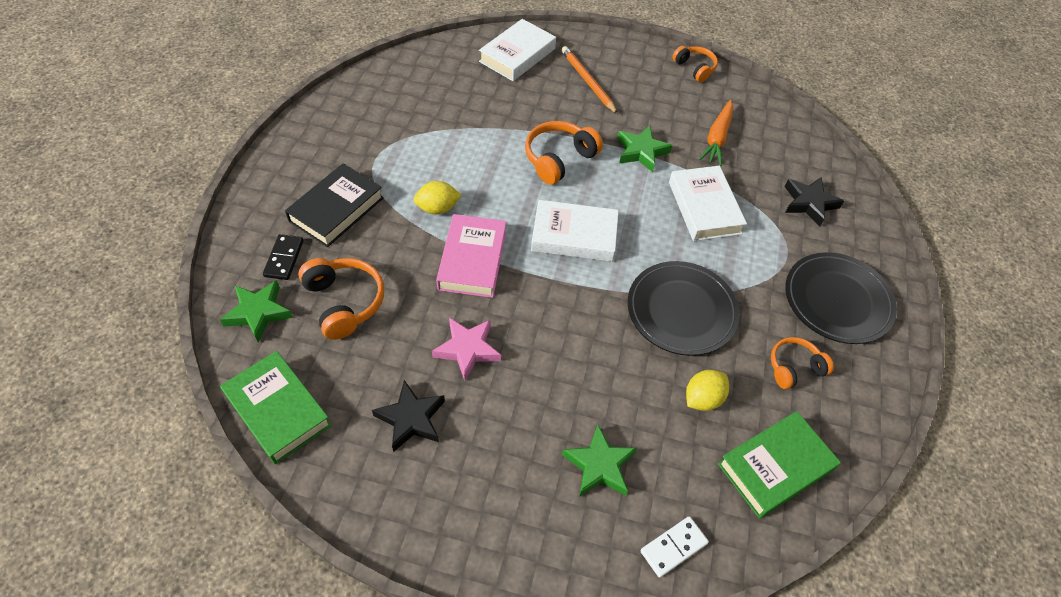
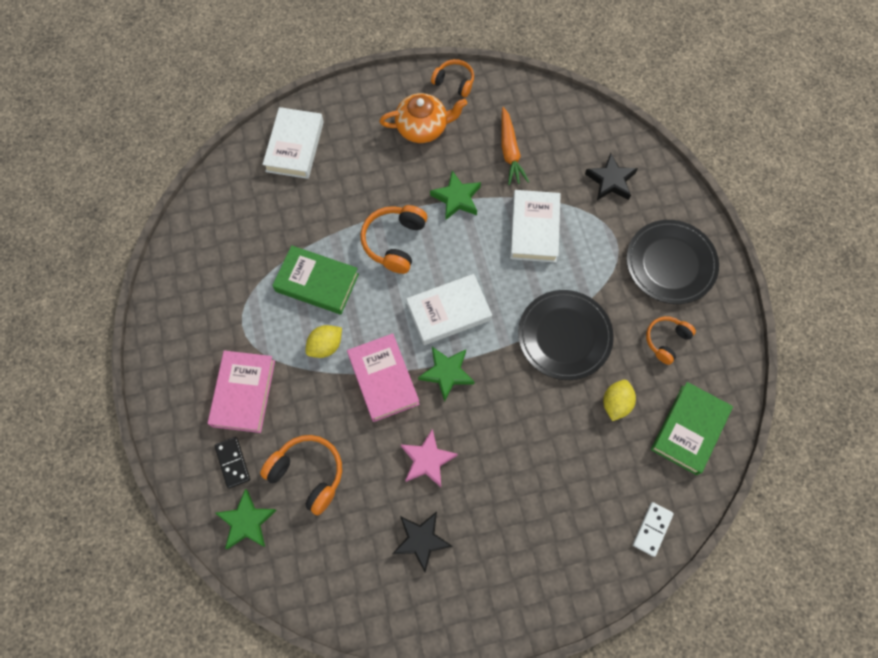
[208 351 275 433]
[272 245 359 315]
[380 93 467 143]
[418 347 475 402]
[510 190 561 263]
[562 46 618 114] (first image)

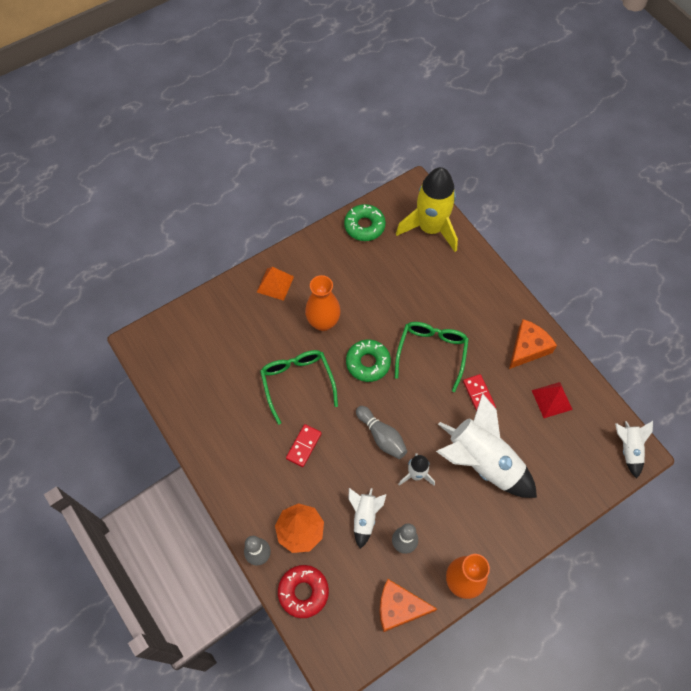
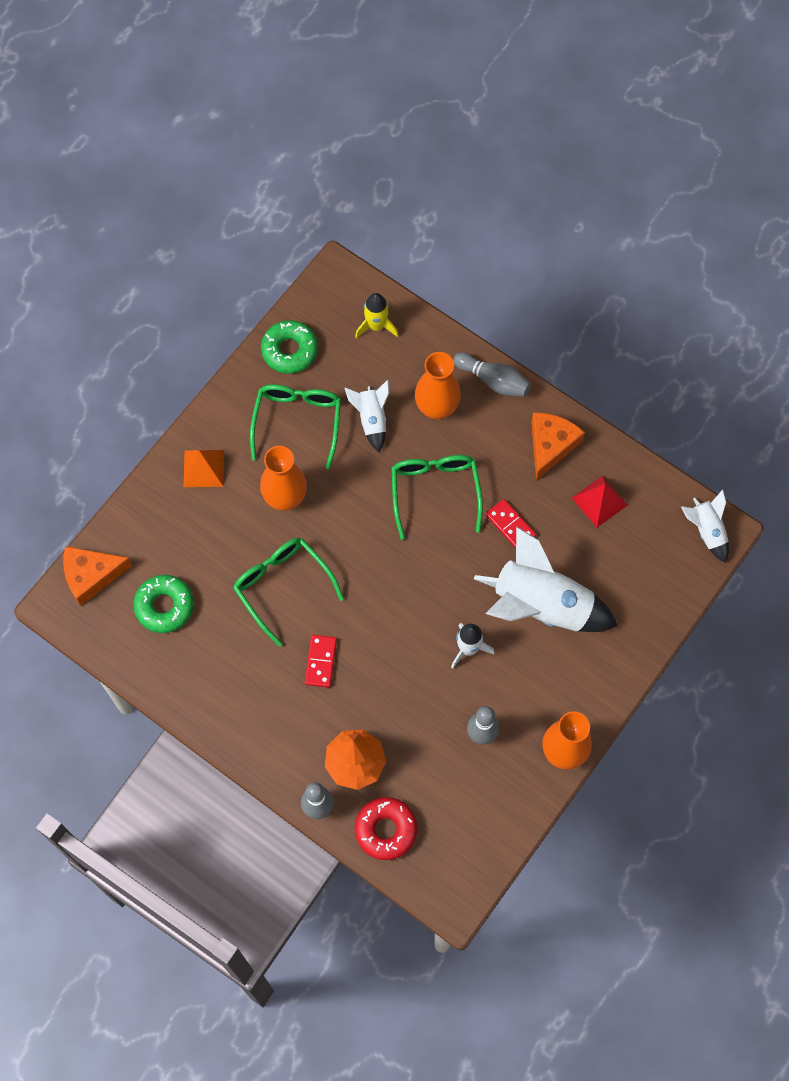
[63 546 132 606]
[133 575 194 633]
[250 384 341 469]
[345 380 389 452]
[355 293 399 338]
[415 352 461 420]
[453 352 531 397]

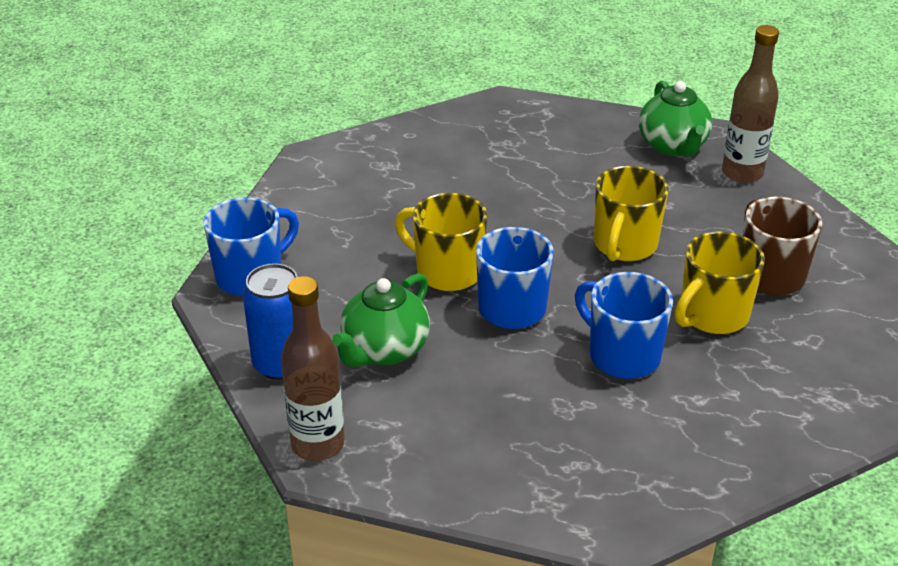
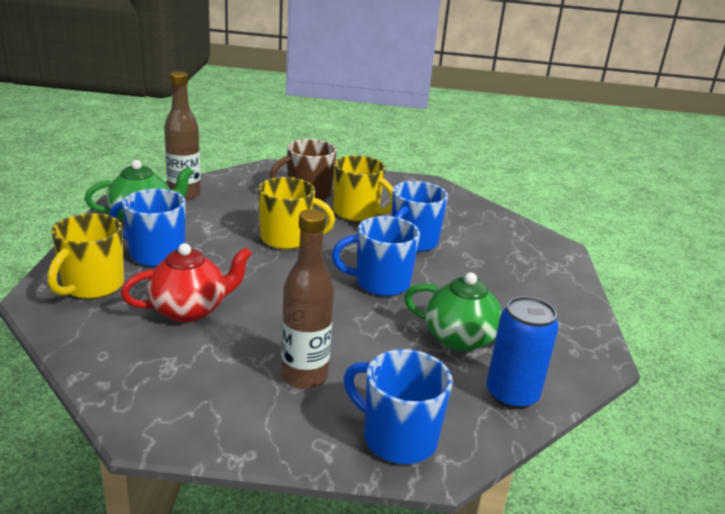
[47 213 124 299]
[109 189 186 267]
[121 243 252 322]
[281 209 334 389]

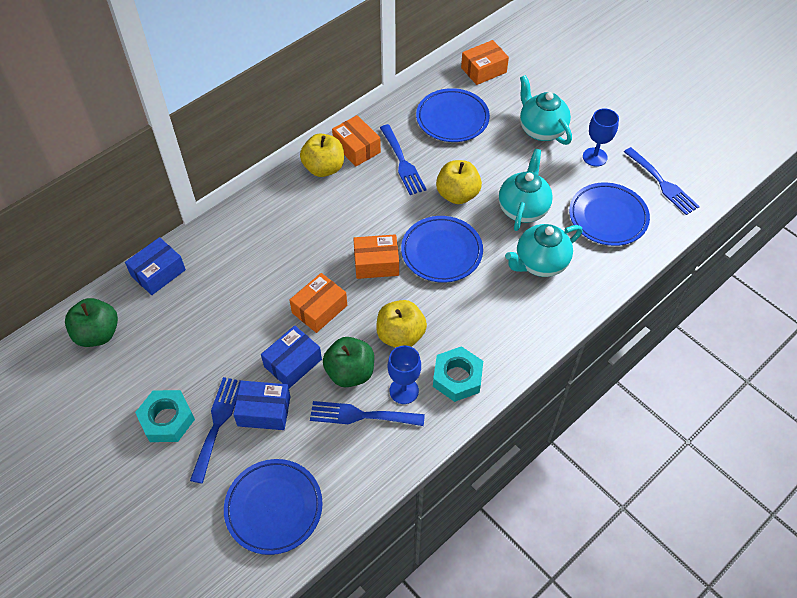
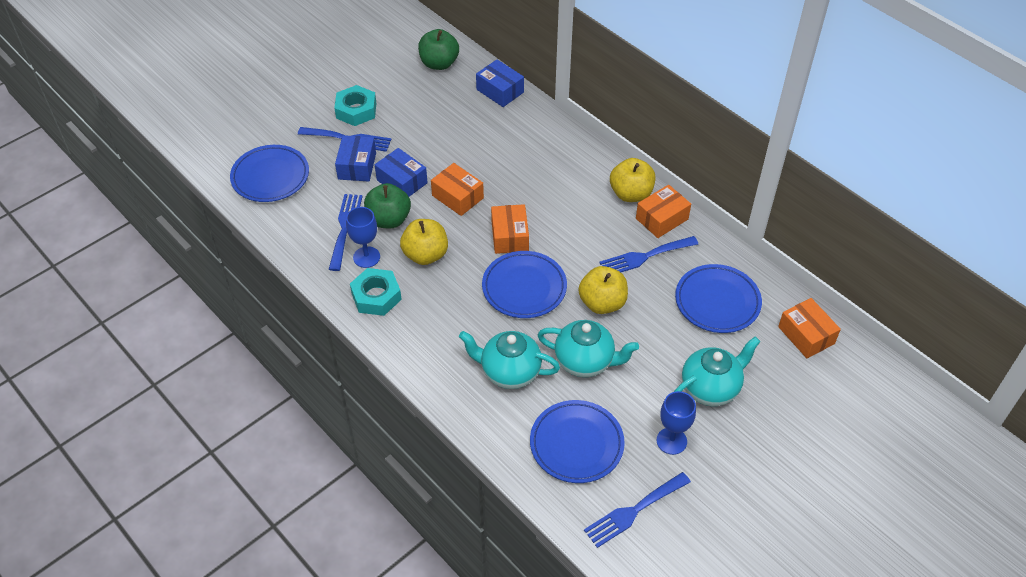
[459 331 560 389]

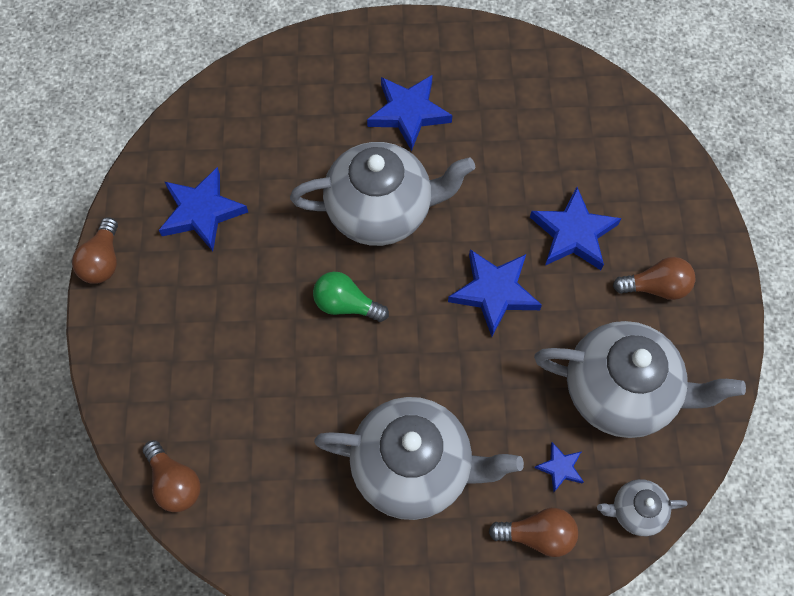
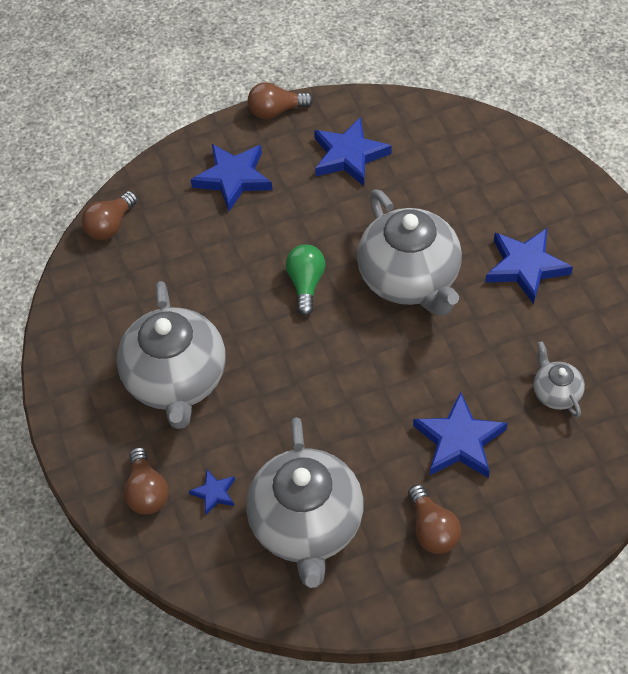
[191 144 273 211]
[533 341 585 418]

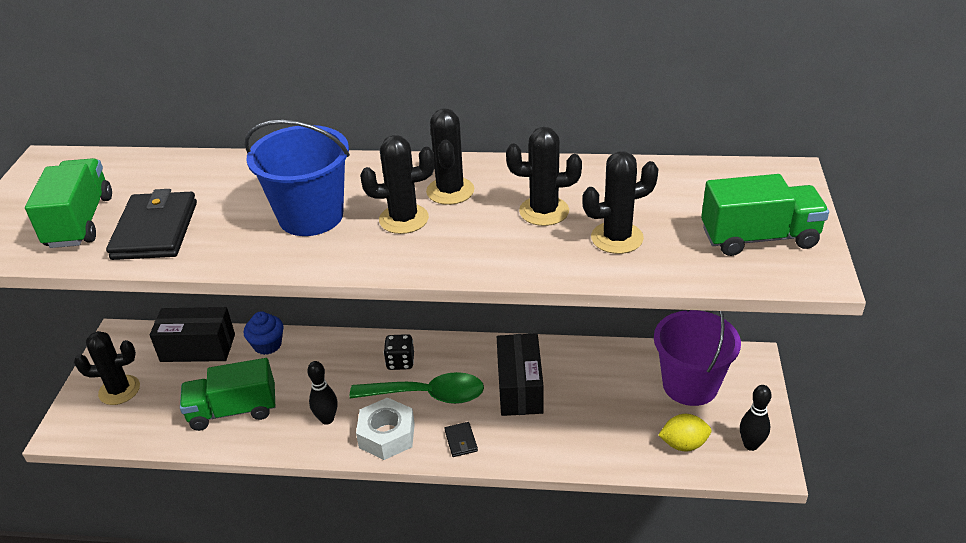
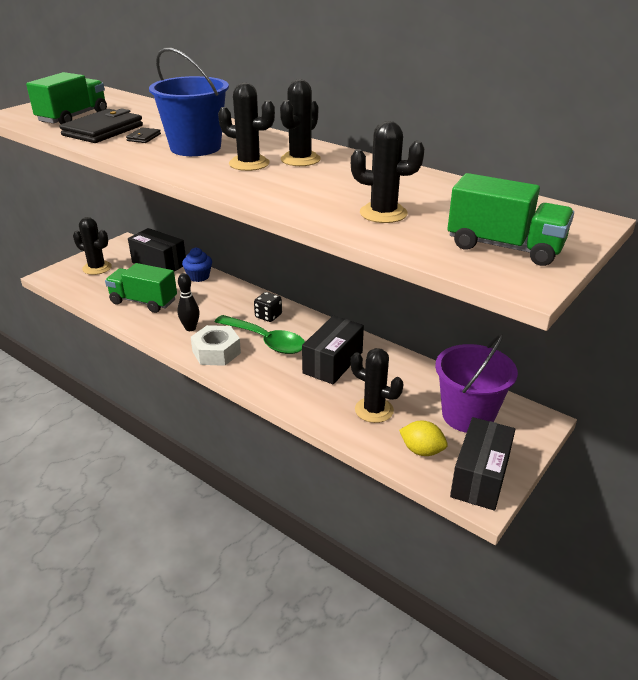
[126 127 161 143]
[351 348 403 423]
[450 417 515 511]

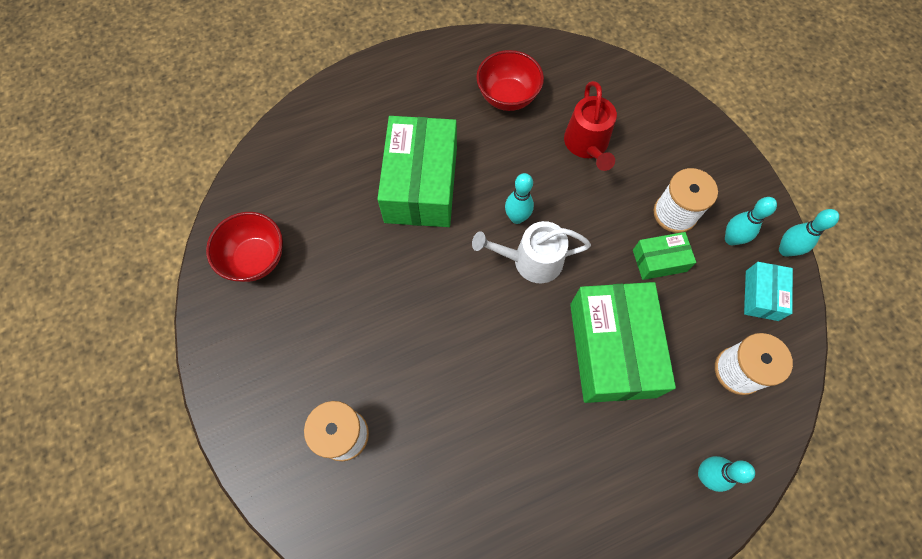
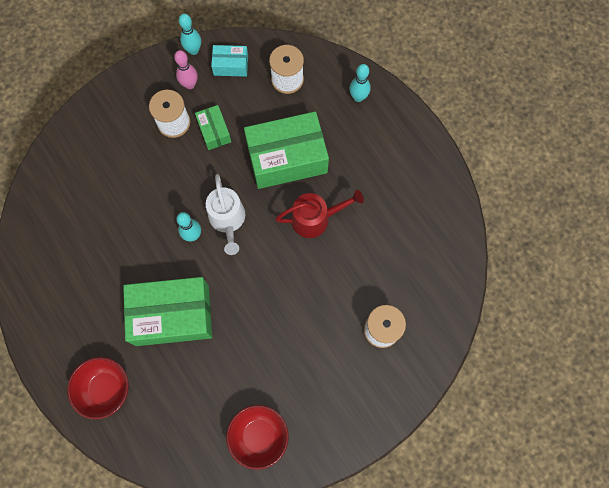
[67 357 129 420]
[174 50 198 89]
[275 190 364 238]

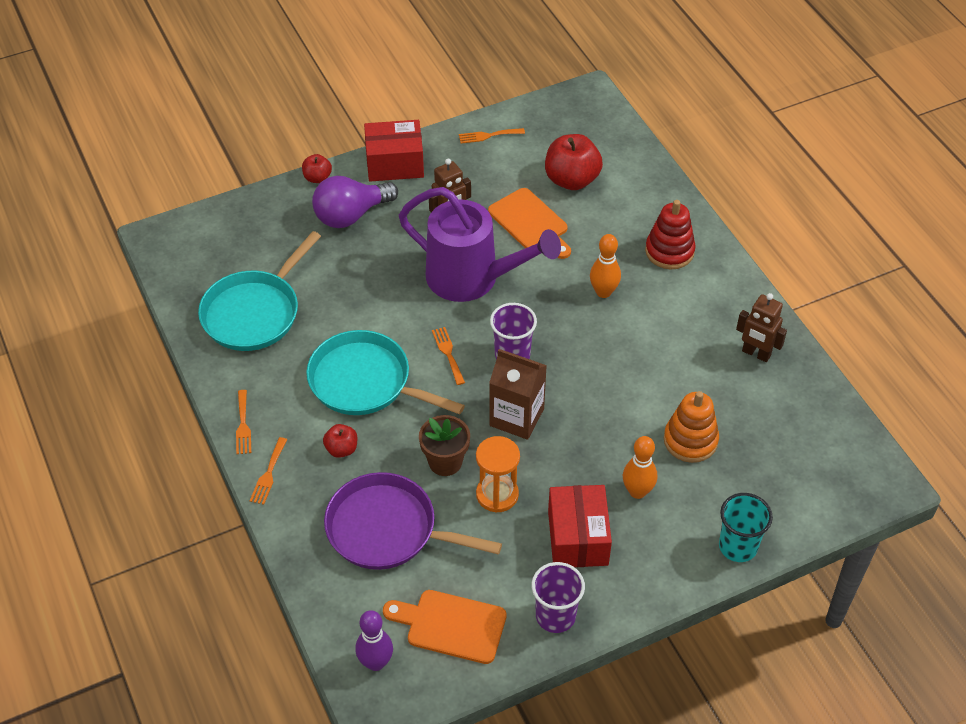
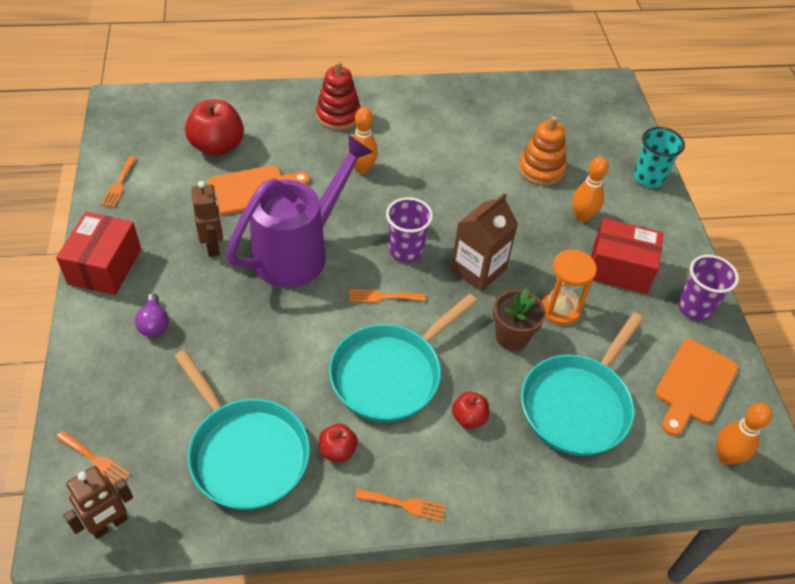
[56 430 131 484]
[64 466 133 539]
[135 293 169 337]
[319 424 358 462]
[521 313 643 456]
[717 403 772 465]

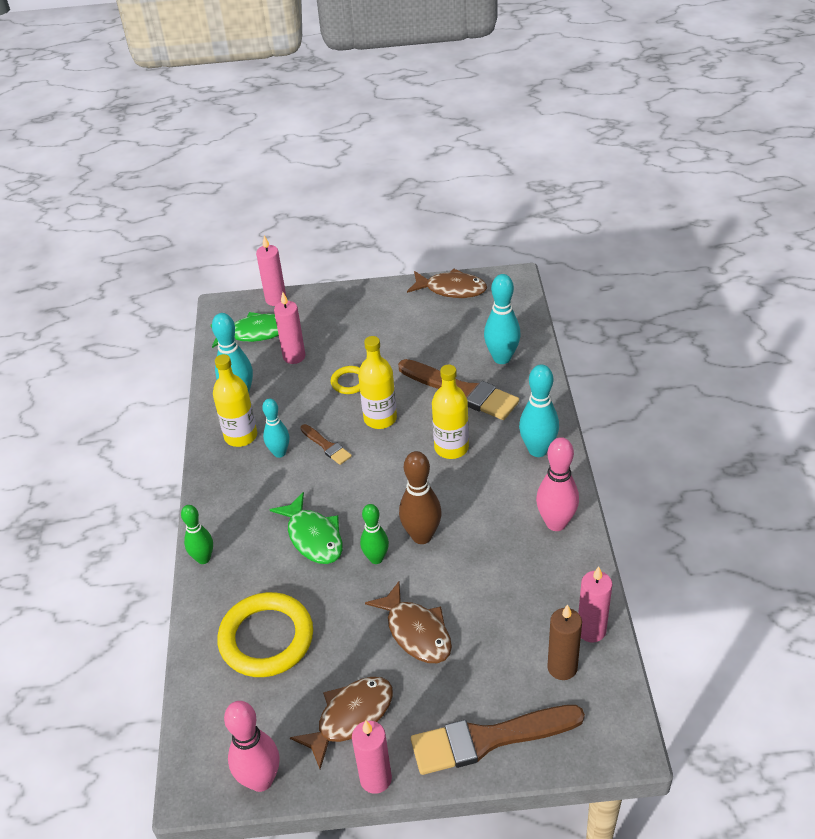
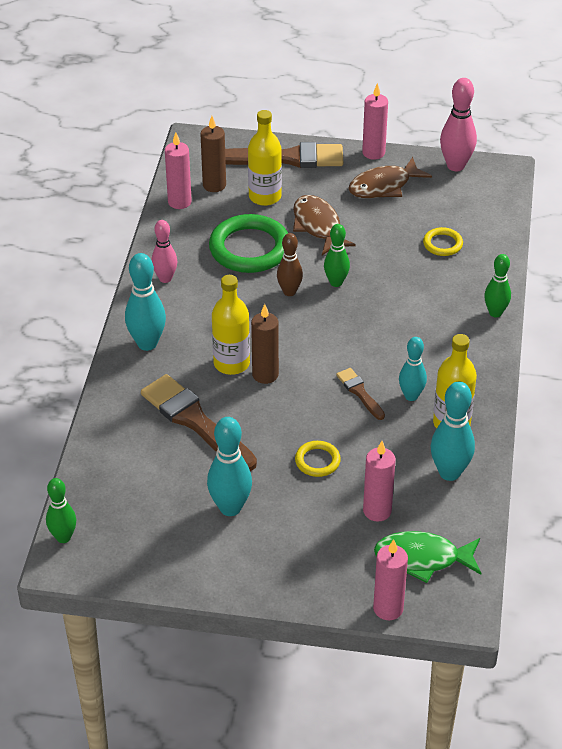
[46 478 76 543]
[151 220 177 283]
[207 417 252 516]
[209 214 288 273]
[248 110 282 206]
[251 304 279 384]
[277 233 303 296]
[423 227 463 256]
[269 492 343 564] (first image)
[407 269 487 298] (first image)

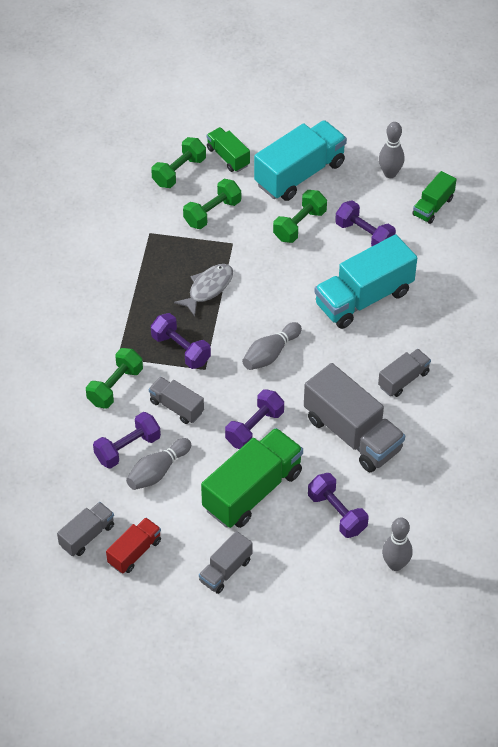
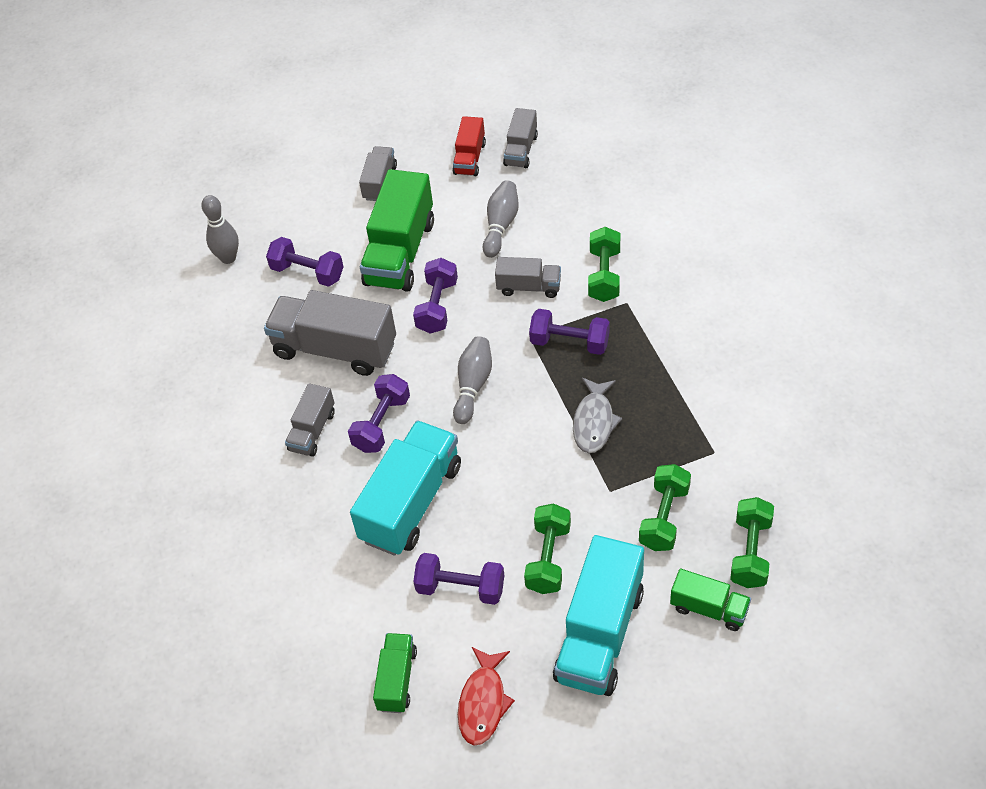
[348 374 410 453]
[458 647 515 745]

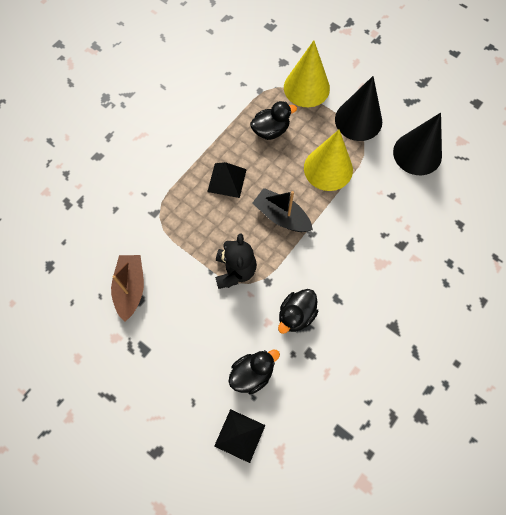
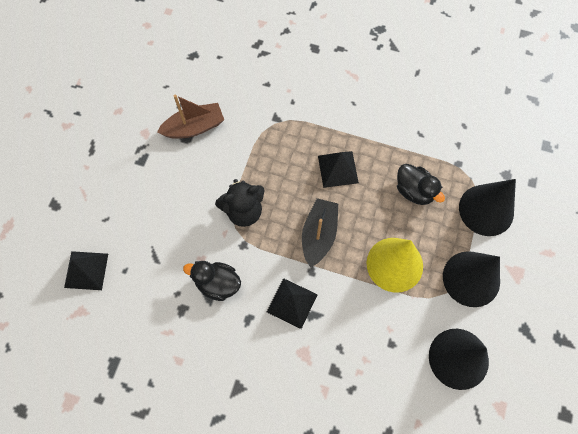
[267 278 318 329]
[459 179 516 236]
[228 350 280 395] (first image)

